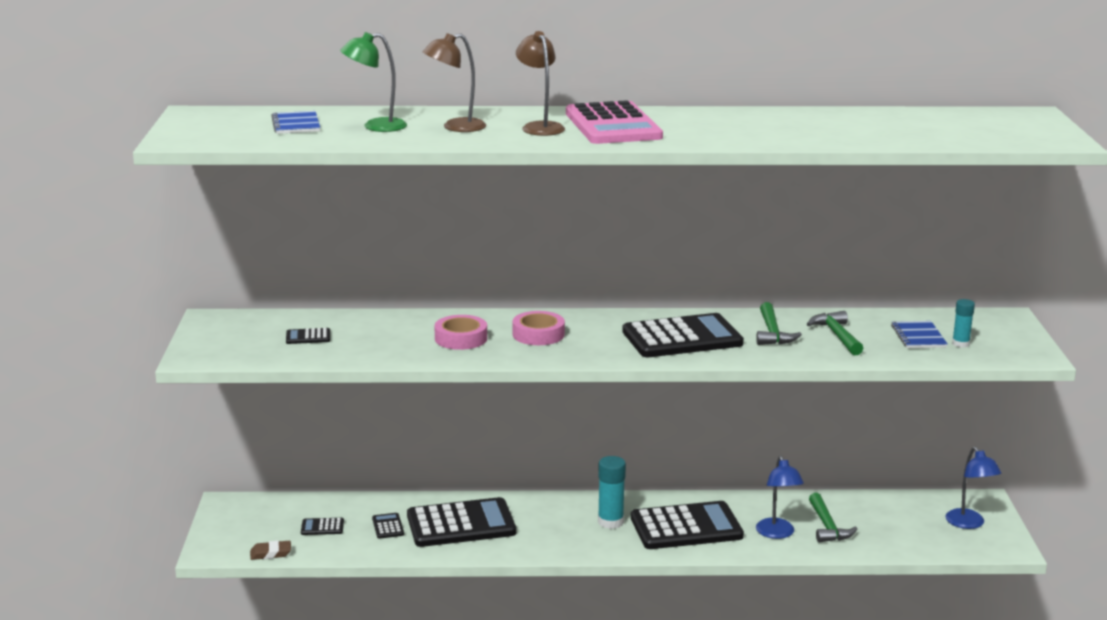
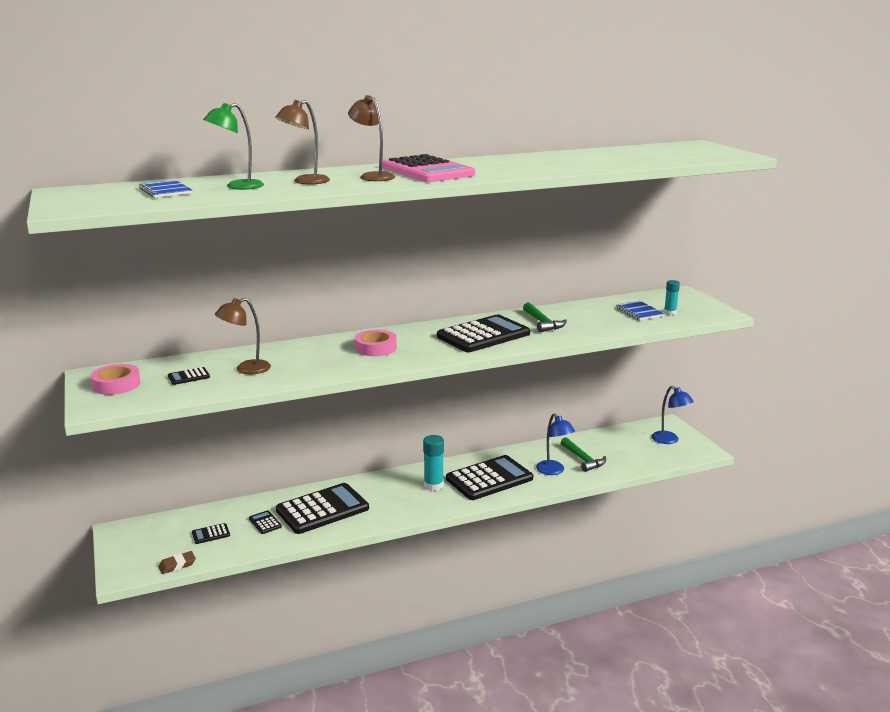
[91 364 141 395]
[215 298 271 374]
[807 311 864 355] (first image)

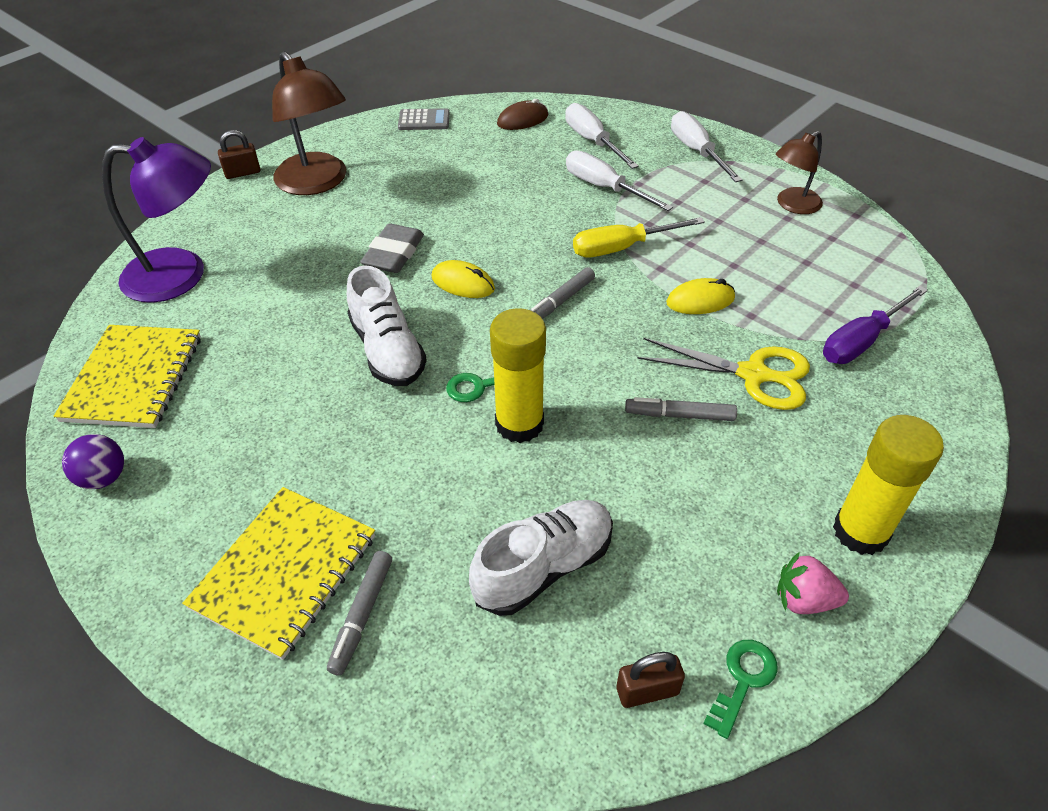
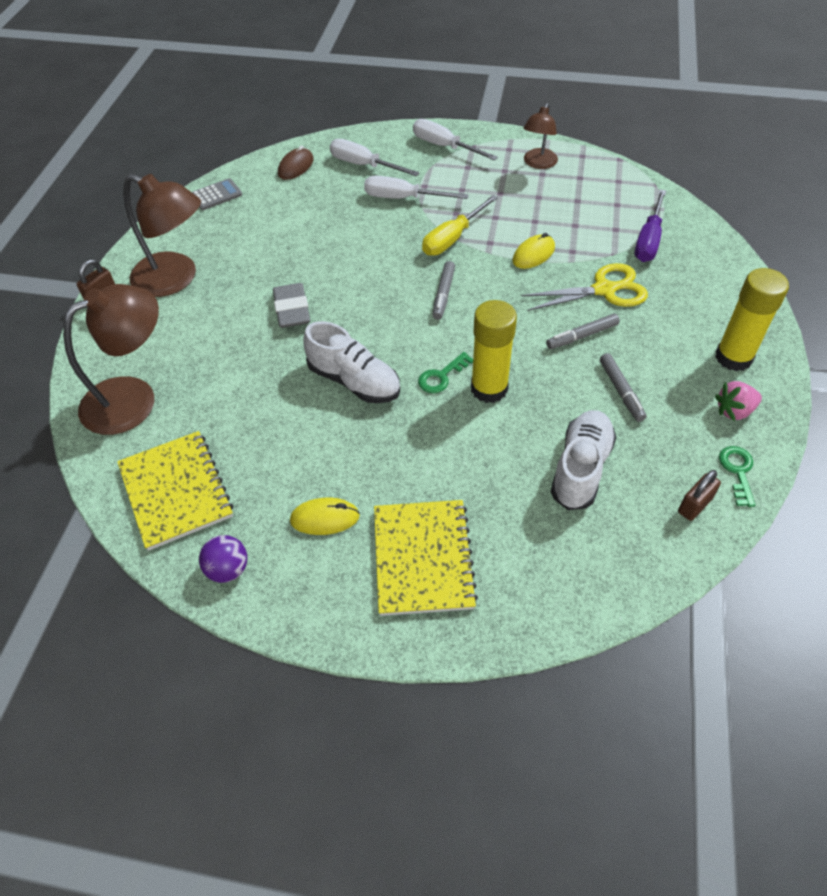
[63 284 159 435]
[290 498 360 535]
[600 353 647 422]

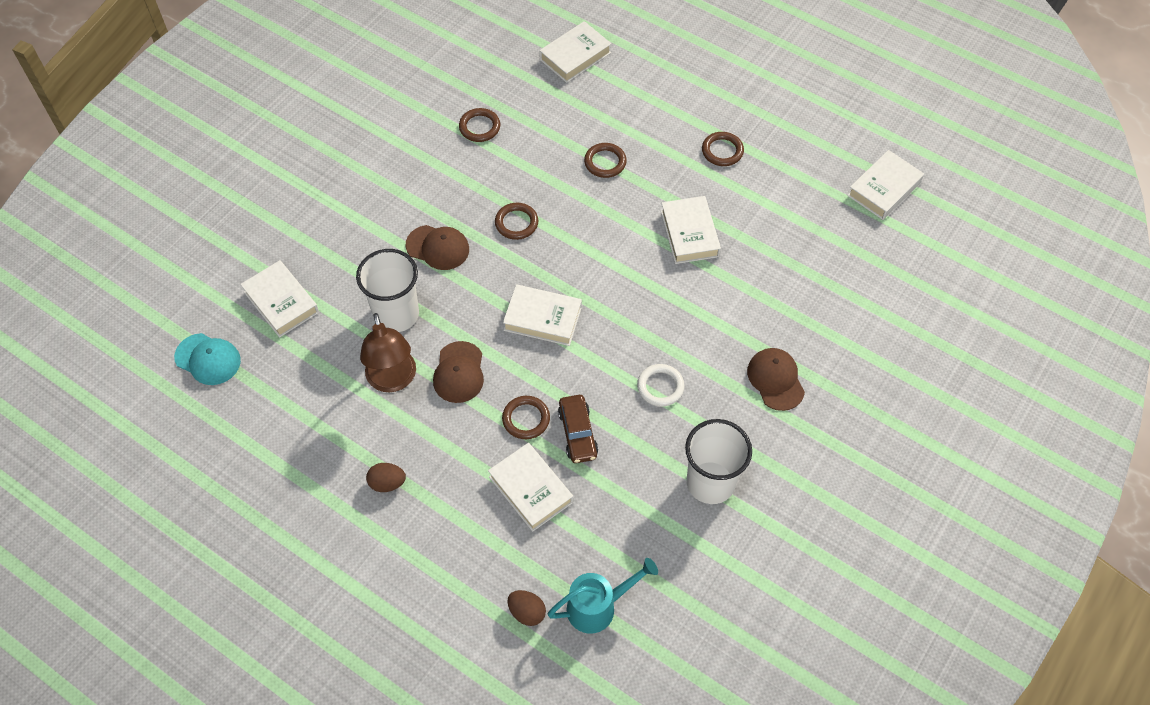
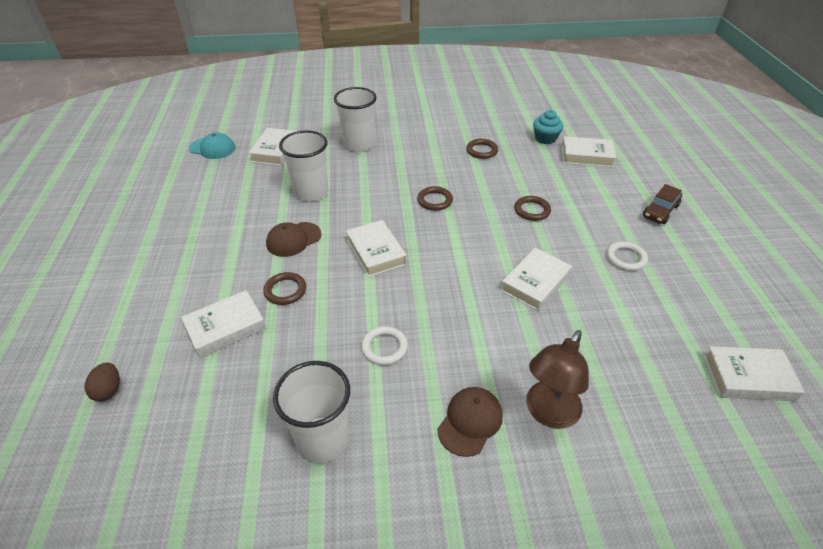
[181 290 266 358]
[189 133 236 159]
[334 87 377 152]
[526 330 589 429]
[533 110 563 144]
[606 241 648 271]
[643 184 682 224]
[366 463 406 492] (first image)
[406 225 469 270] (first image)
[548 558 658 634] (first image)

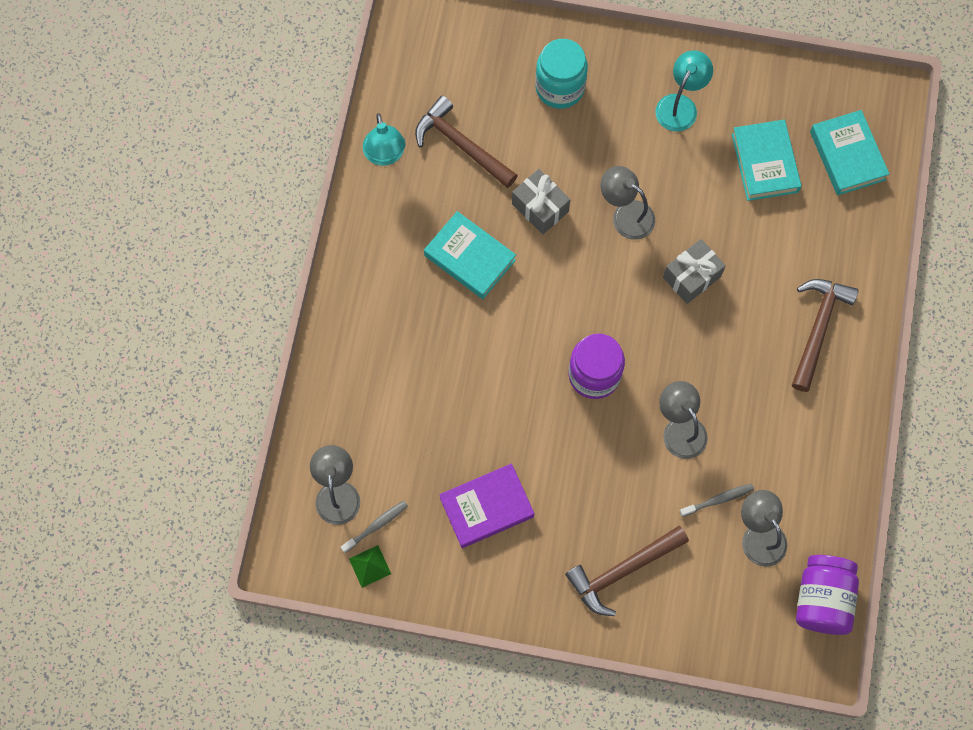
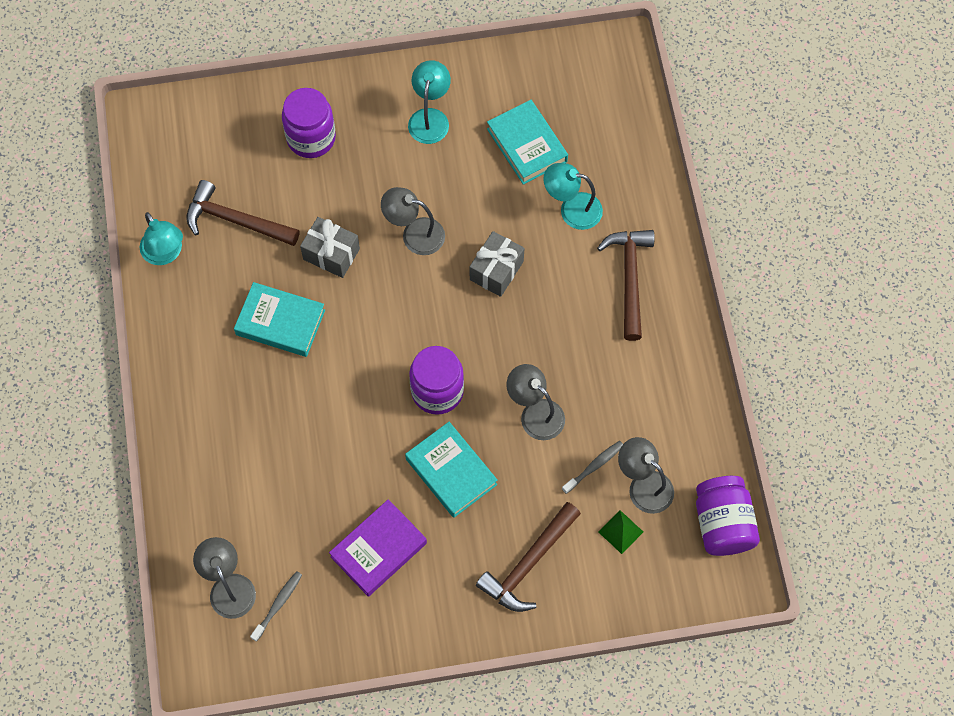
[282 88 336 158]
[405 422 497 518]
[543 163 603 230]
[599 510 643 554]

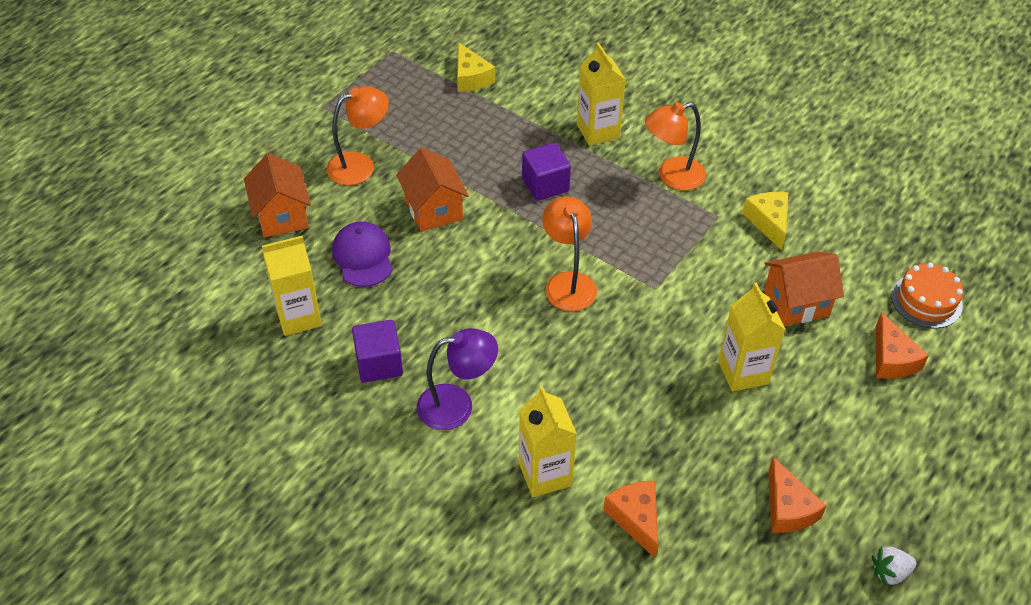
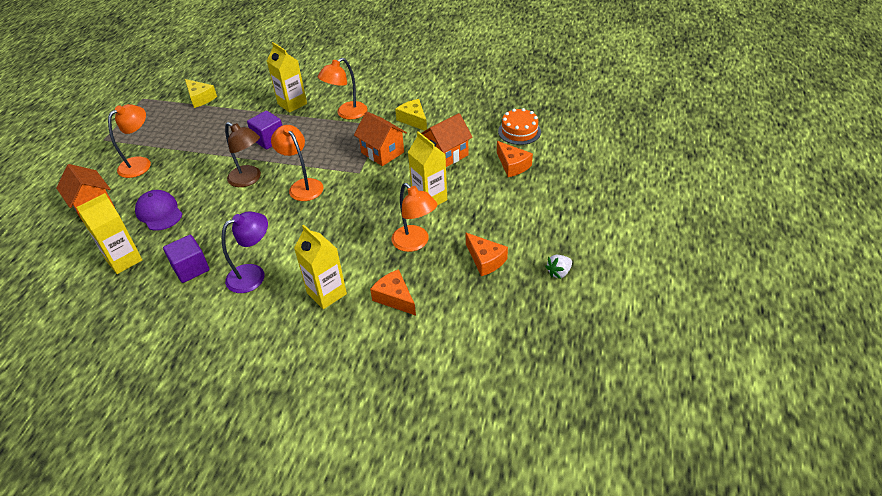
[225 122 261 187]
[354 111 407 166]
[392 183 437 252]

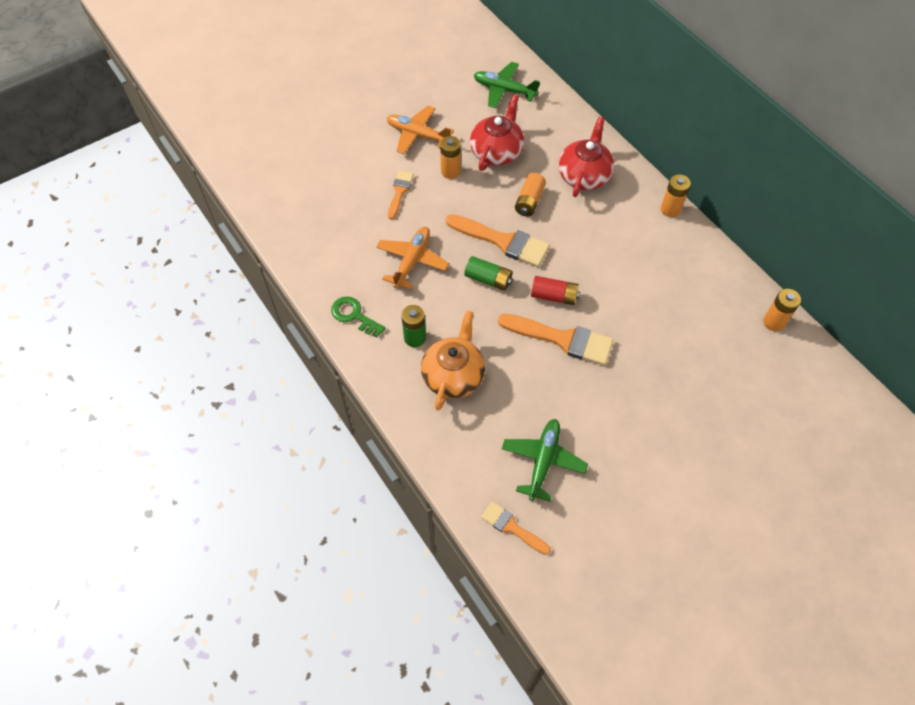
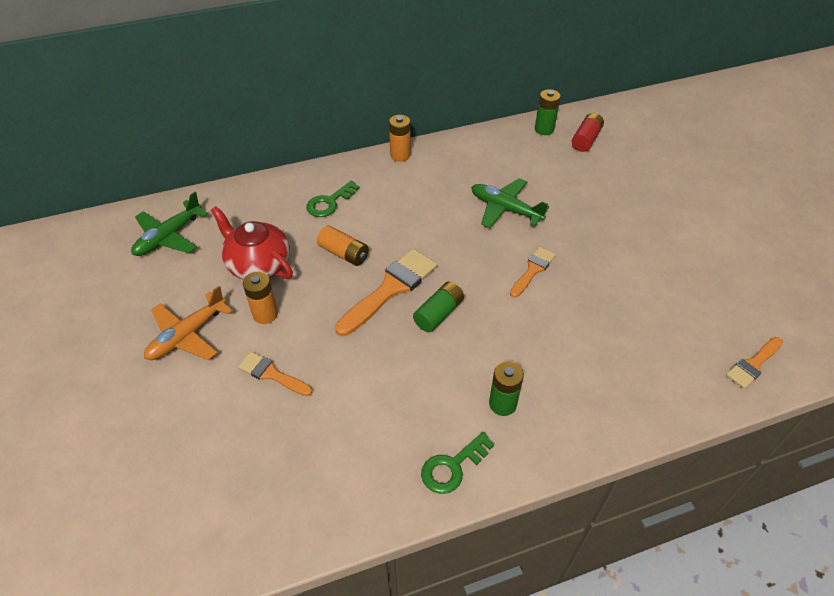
[306 181 360 217]
[471 178 549 228]
[510 247 556 298]
[535 89 561 135]
[572 113 604 152]
[376 227 449 289] (first image)
[421 311 485 411] (first image)

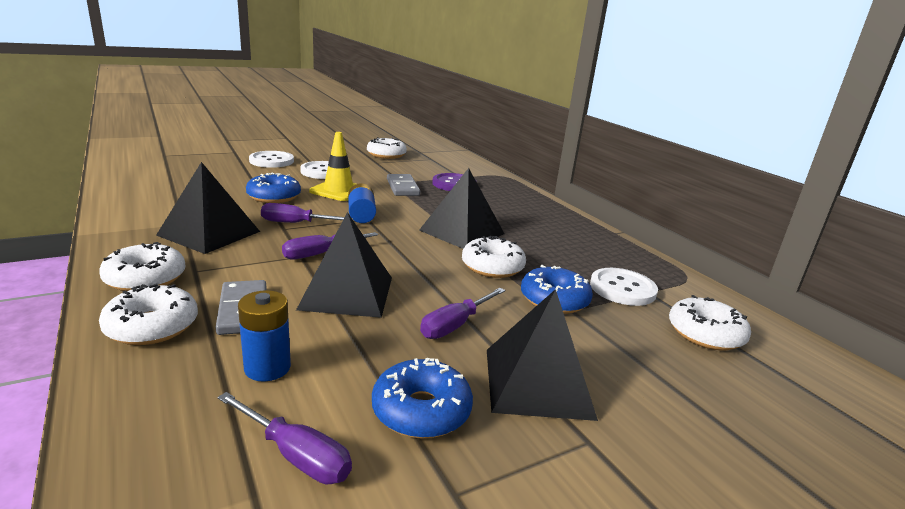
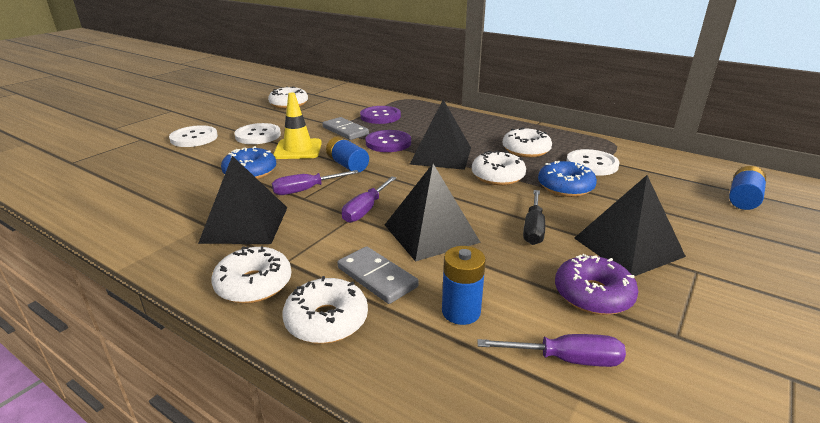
[365 130 411 152]
[503 127 552 157]
[523 190 545 245]
[555 254 638 315]
[729 166 766 210]

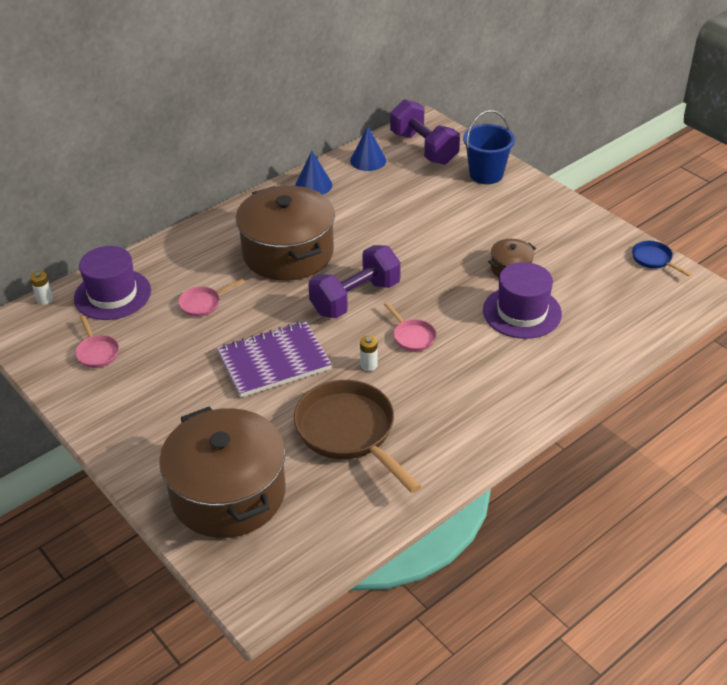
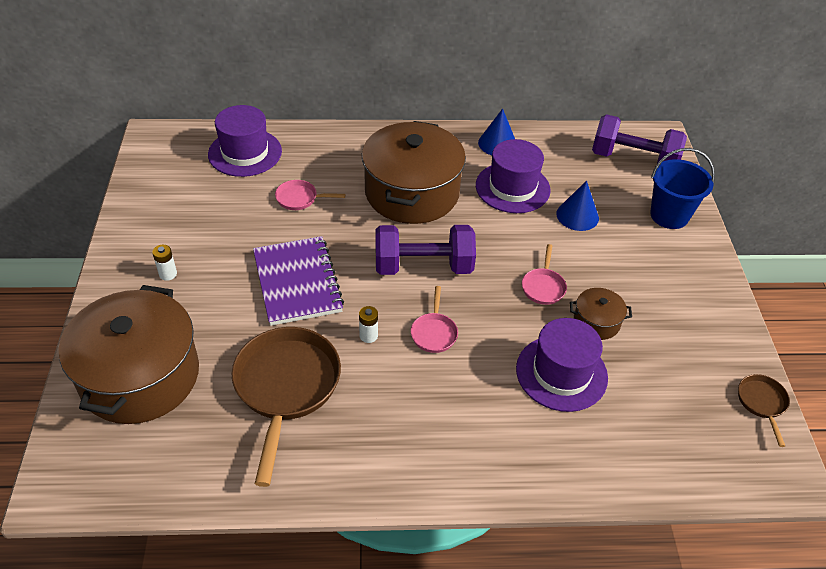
[152 245 177 281]
[253 236 344 326]
[476 139 551 213]
[522 244 567 305]
[557 181 599 231]
[592 114 687 164]
[738 374 790 447]

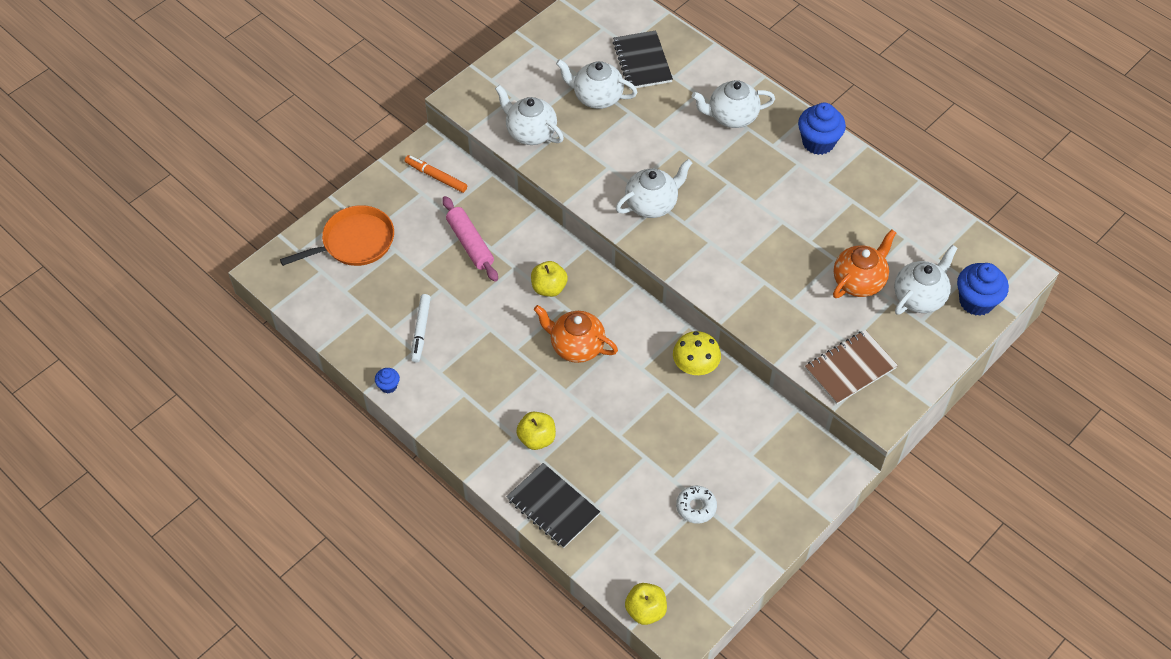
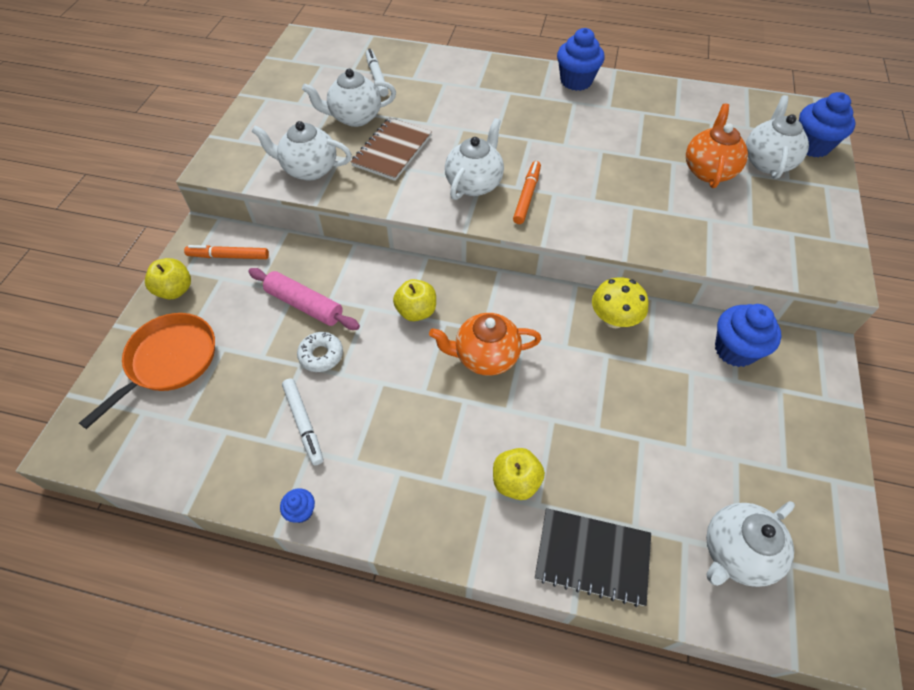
[145 258 191 300]
[297 332 343 372]
[351 118 432 181]
[366 48 389 97]
[513 161 541 224]
[706 501 795 587]
[715 304 782 367]

